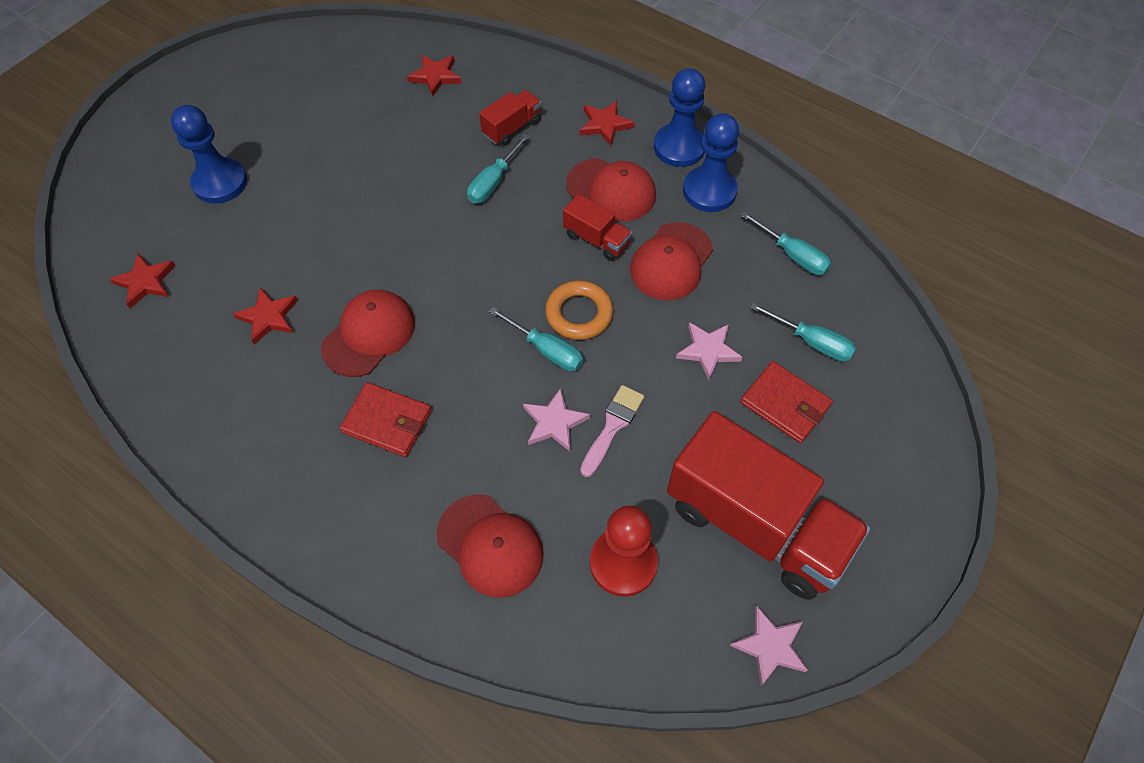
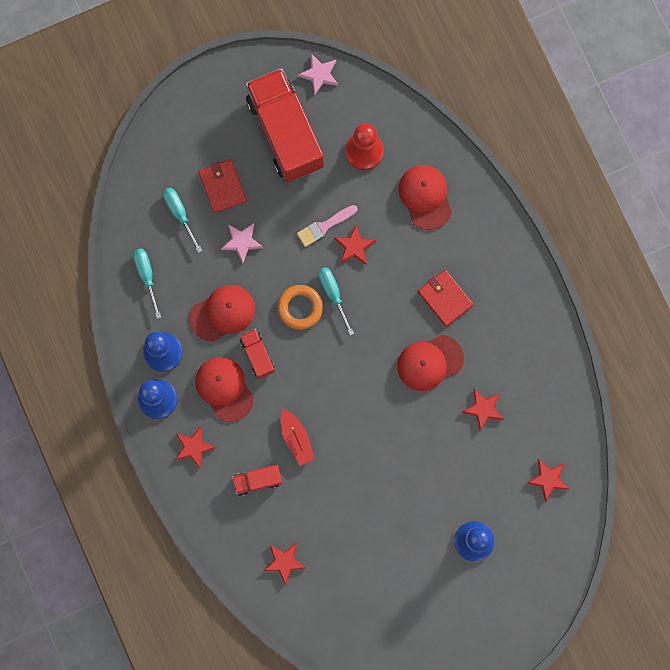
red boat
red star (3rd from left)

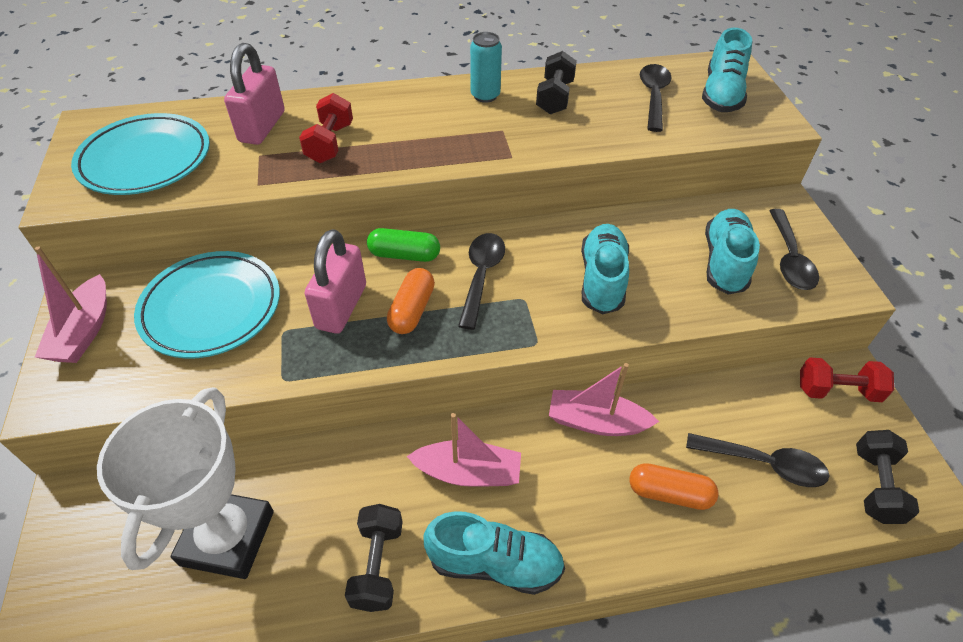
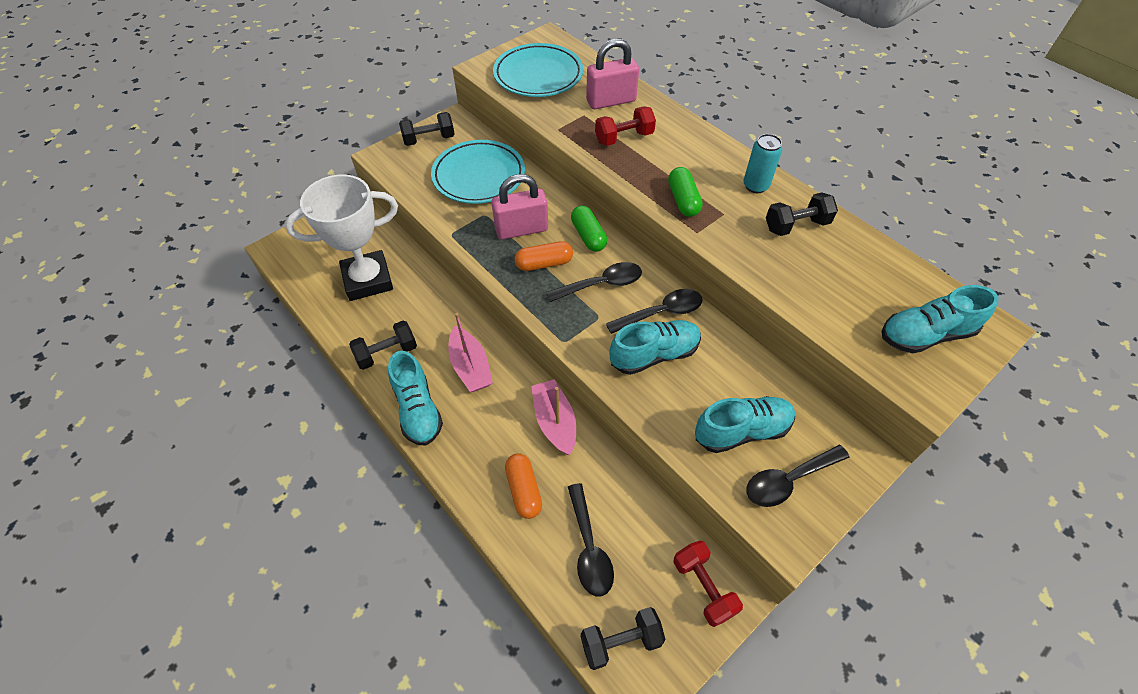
black dumbbell (2nd from left)
black spoon (3rd from left)
green capsule (2nd from left)

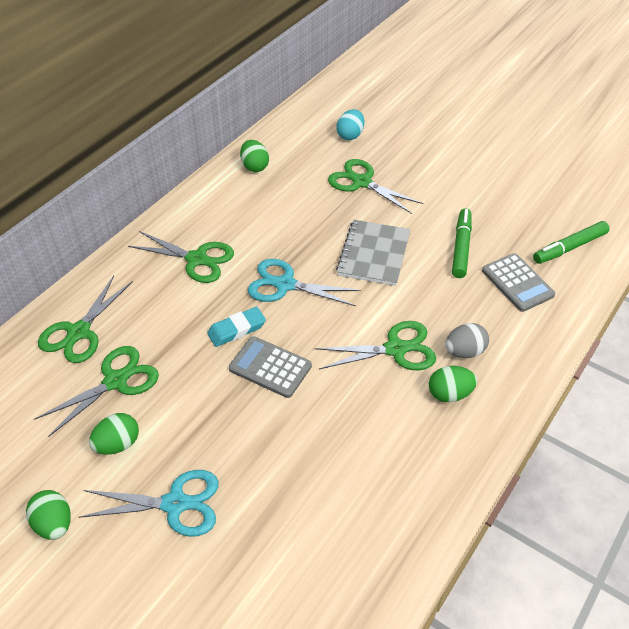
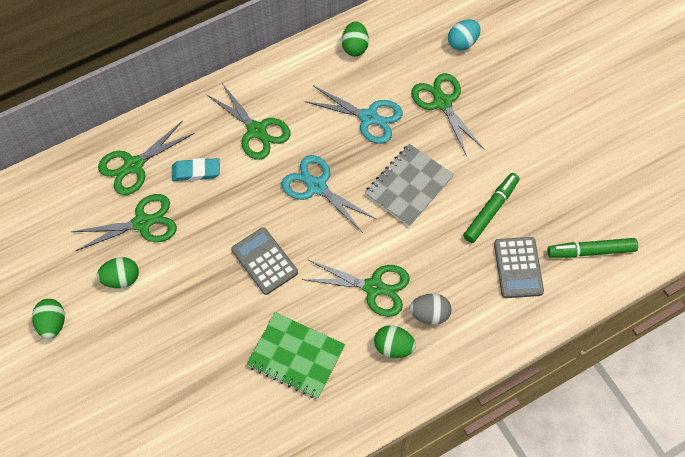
turquoise eraser
green notebook
turquoise scissors (2nd from left)

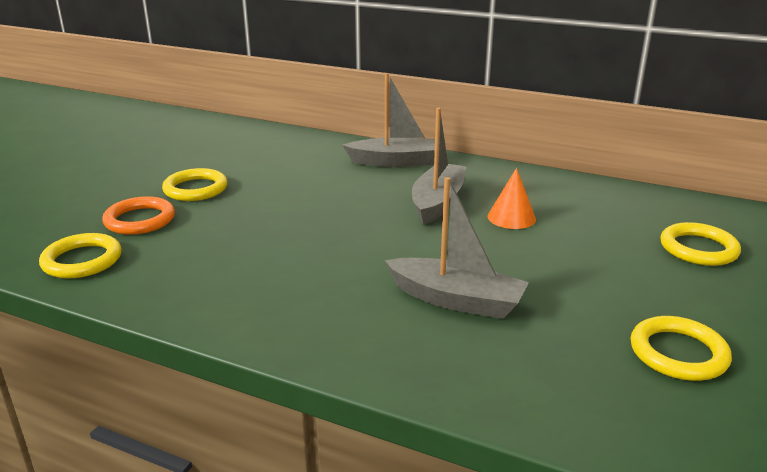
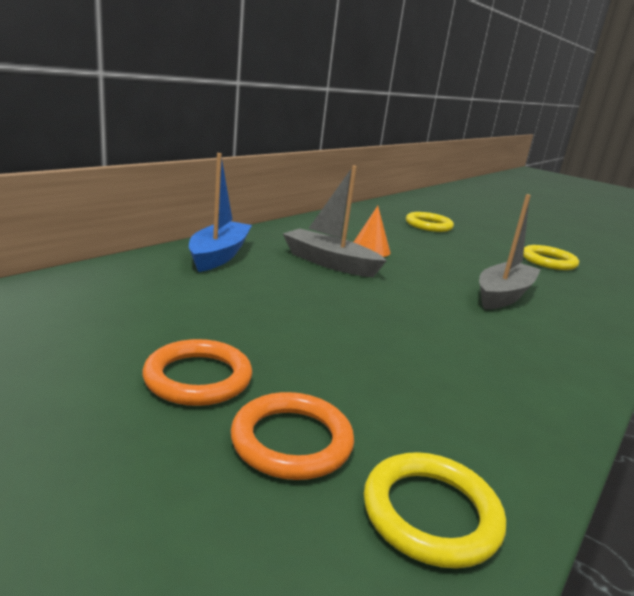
orange ring (1st from left)
blue boat

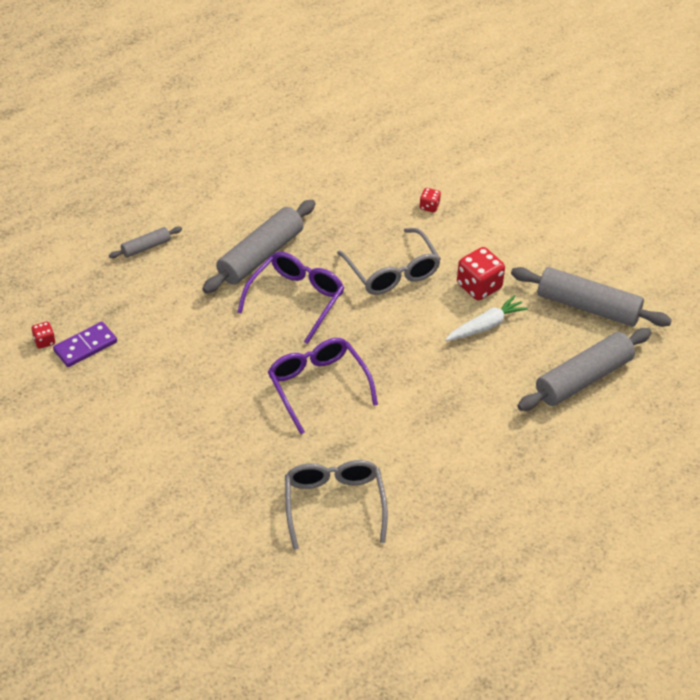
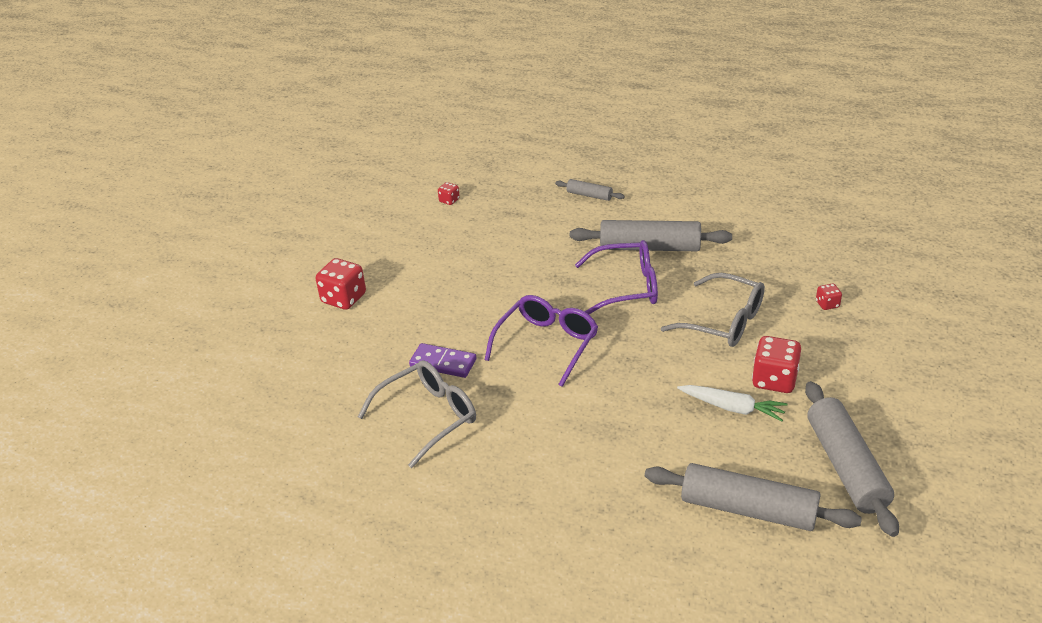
red dice (1st from left)
purple domino
grey glasses (2nd from left)

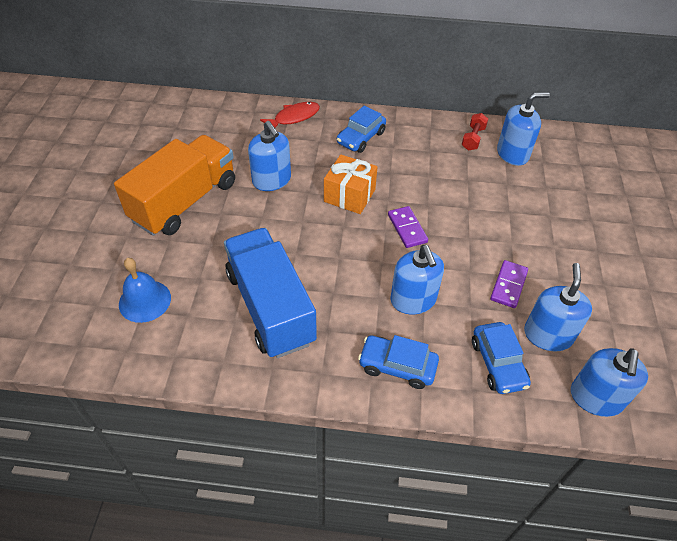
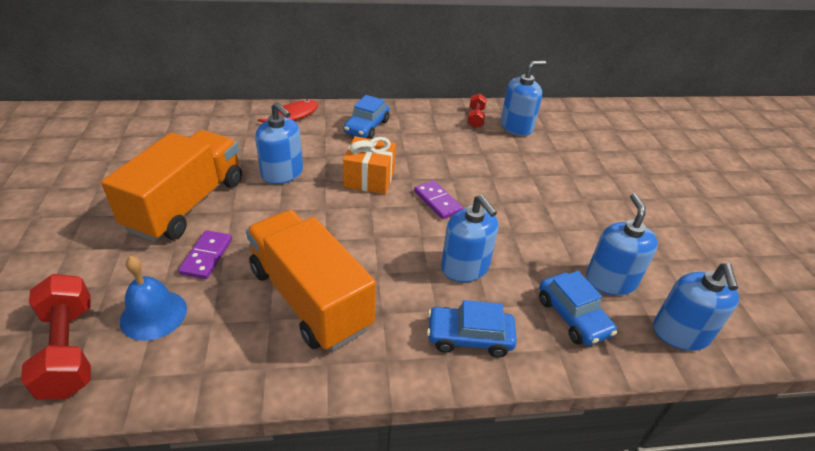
red dumbbell (1st from left)
purple domino (1st from left)
orange truck (2nd from left)

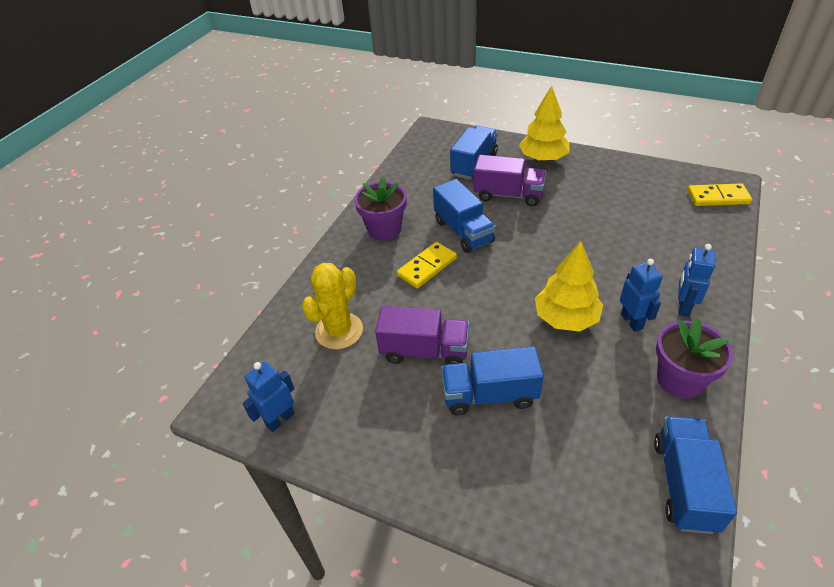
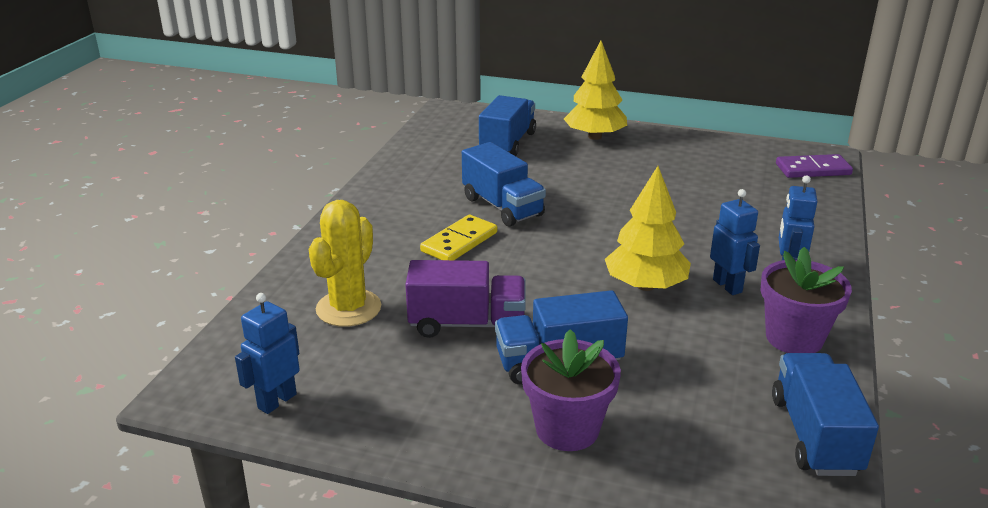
purple flower pot (1st from left)
purple domino
purple truck (2nd from left in the first image)

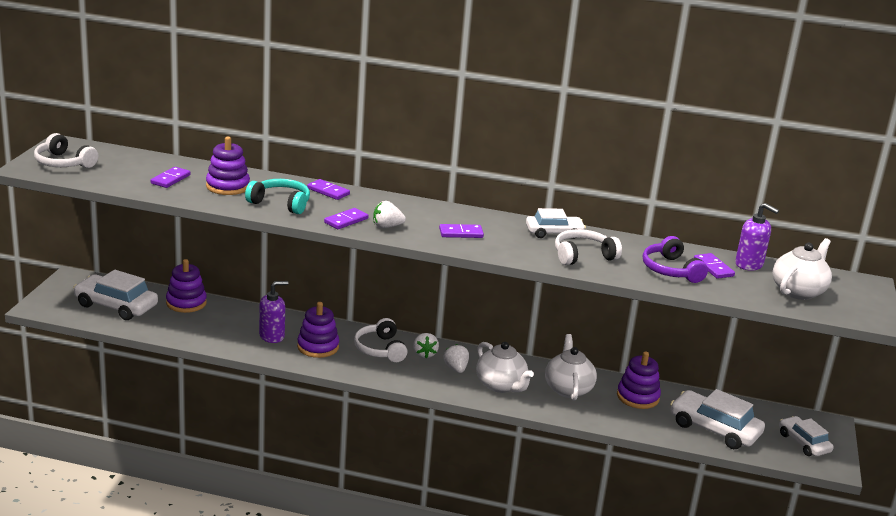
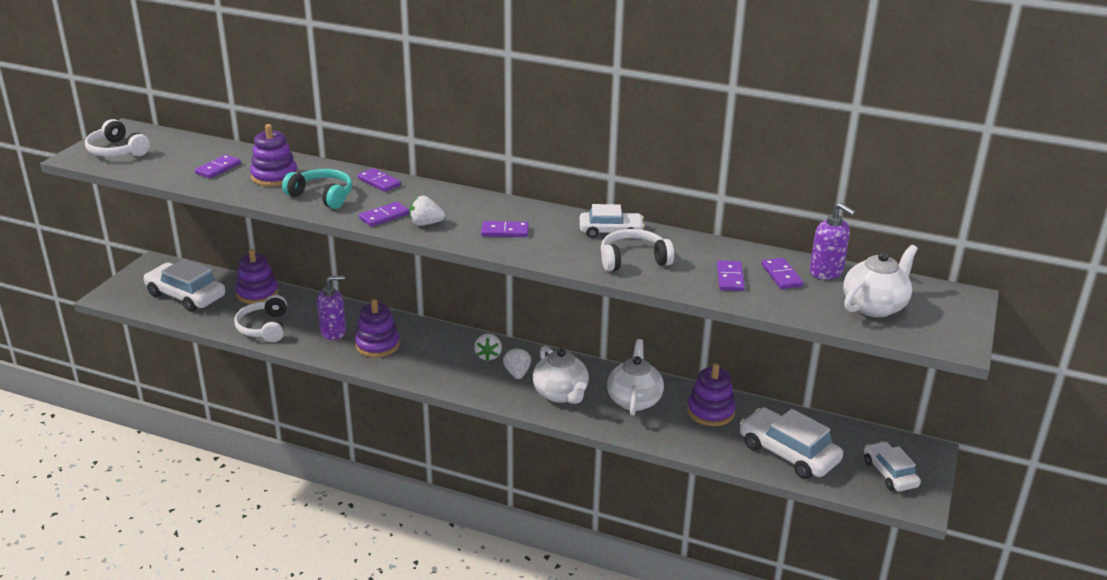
white headphones (2nd from left)
purple domino (5th from left)

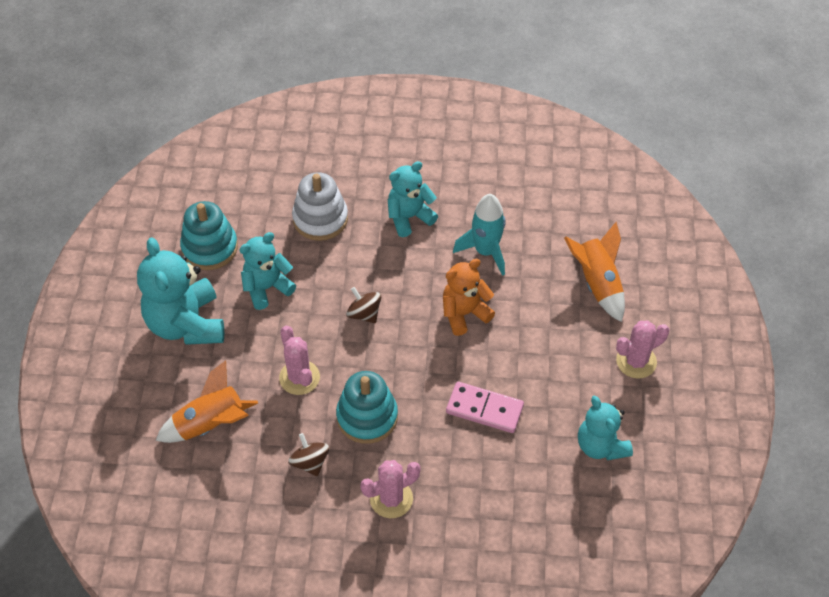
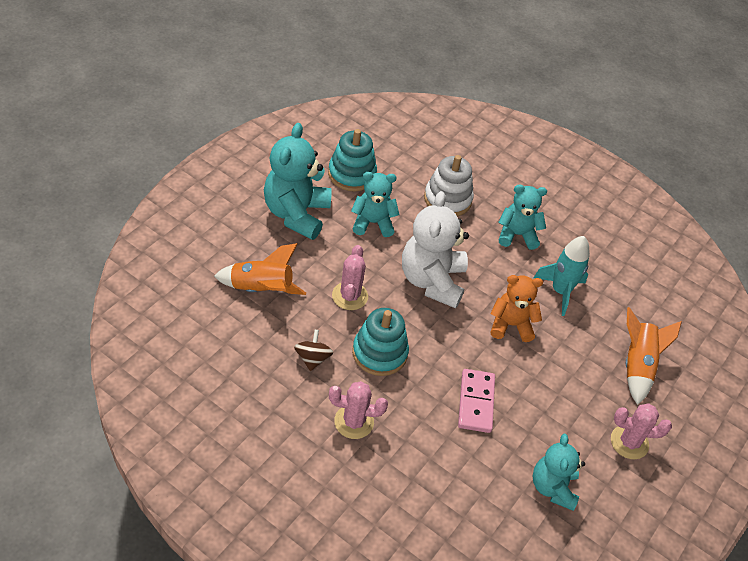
white teddy bear
pink domino

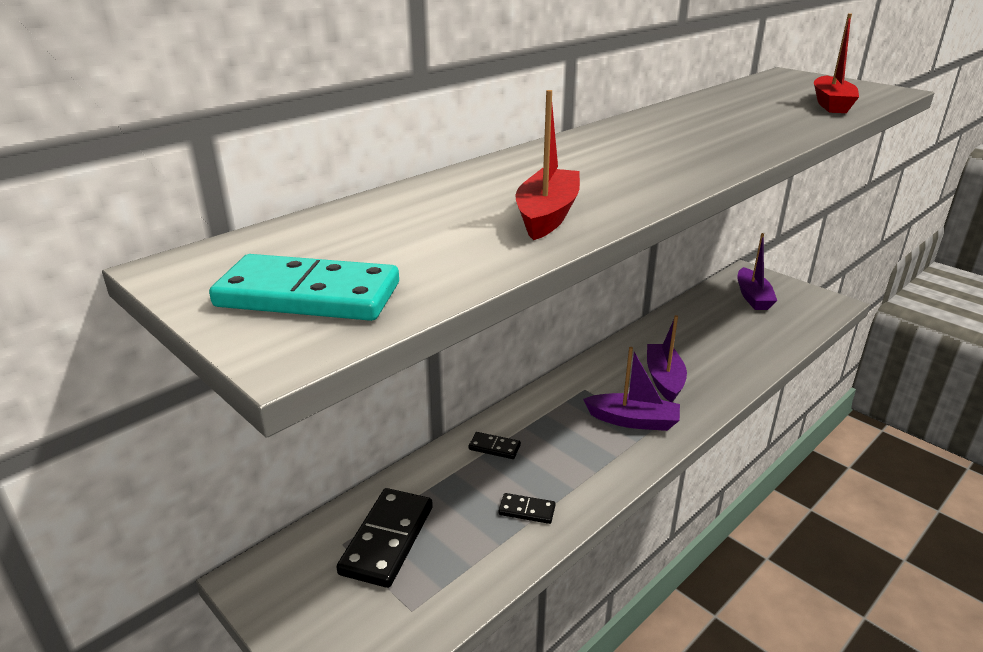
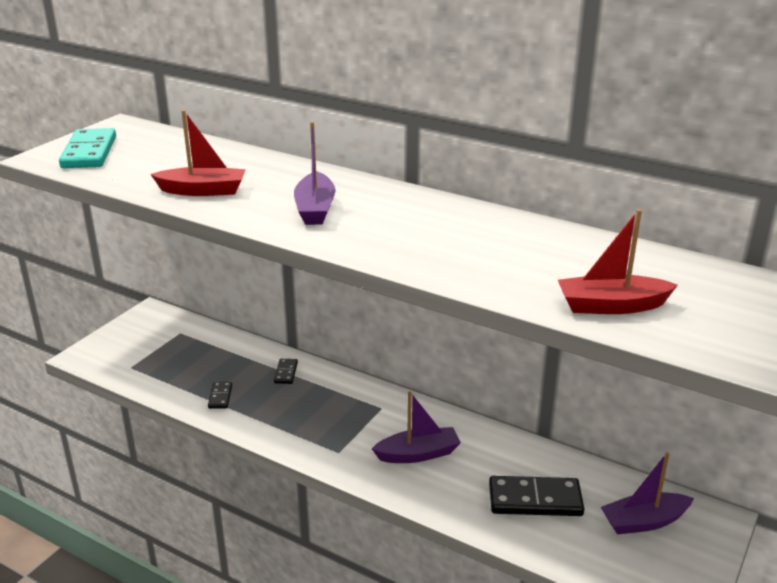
purple boat (1st from left)
black domino (3rd from left)

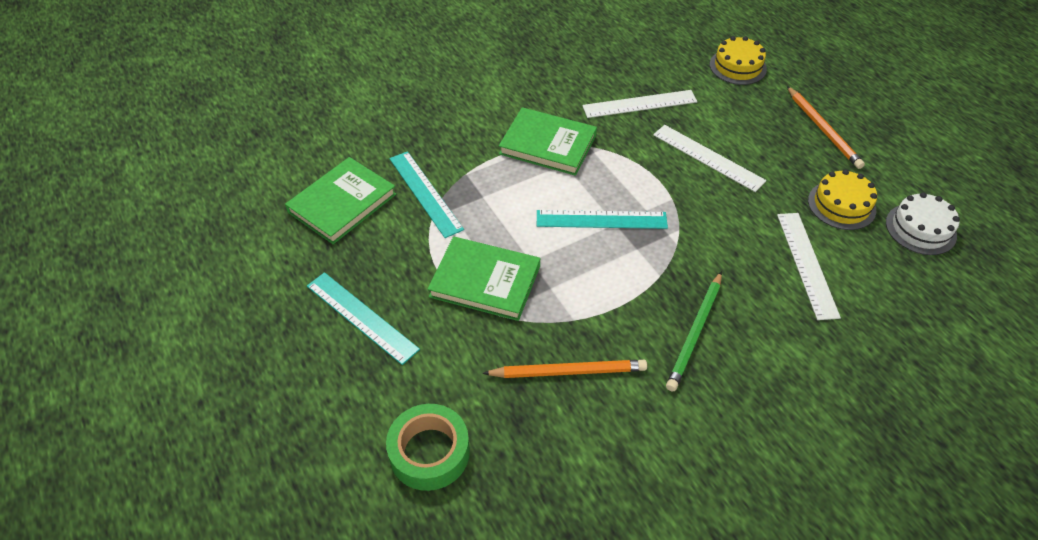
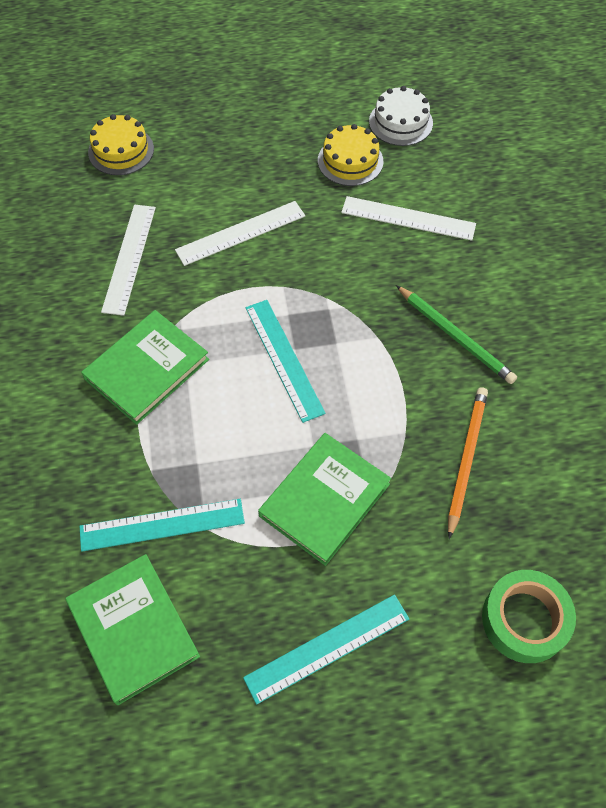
turquoise ruler (2nd from left)
orange pencil (2nd from left in the first image)

